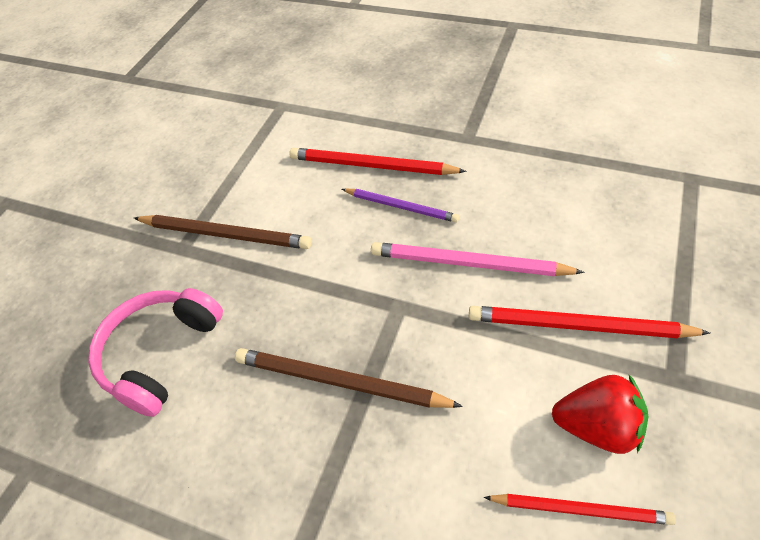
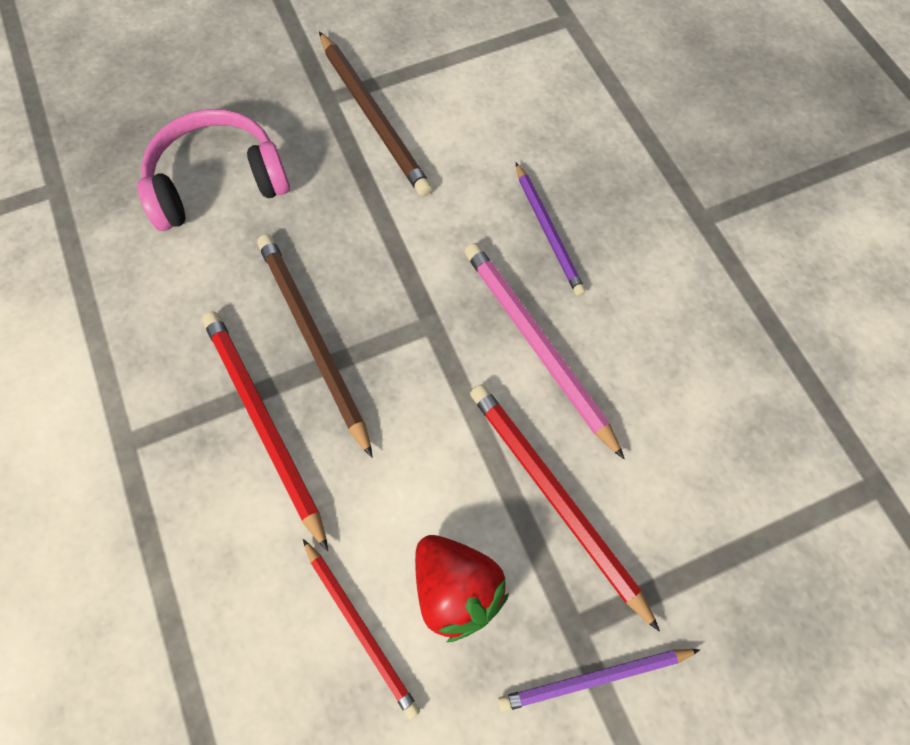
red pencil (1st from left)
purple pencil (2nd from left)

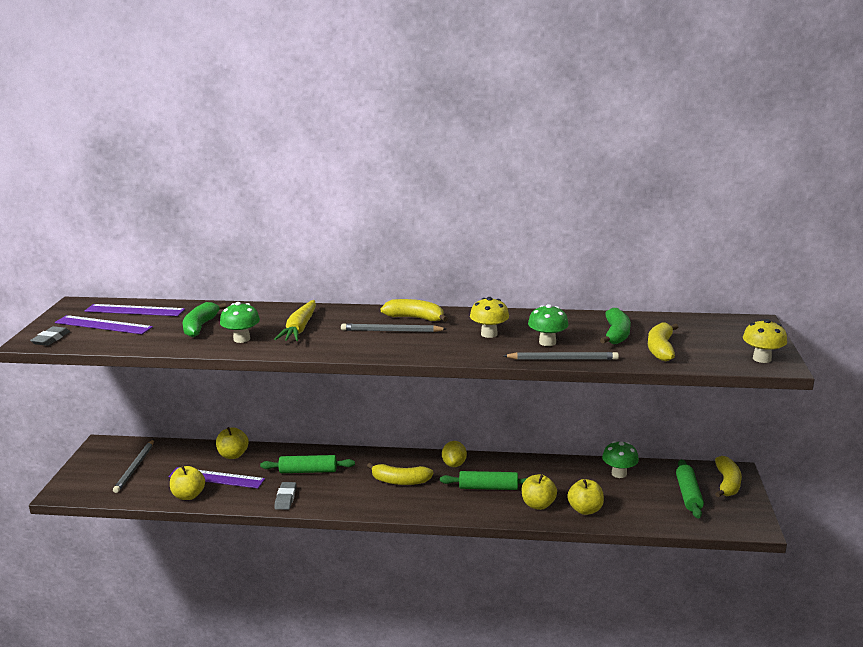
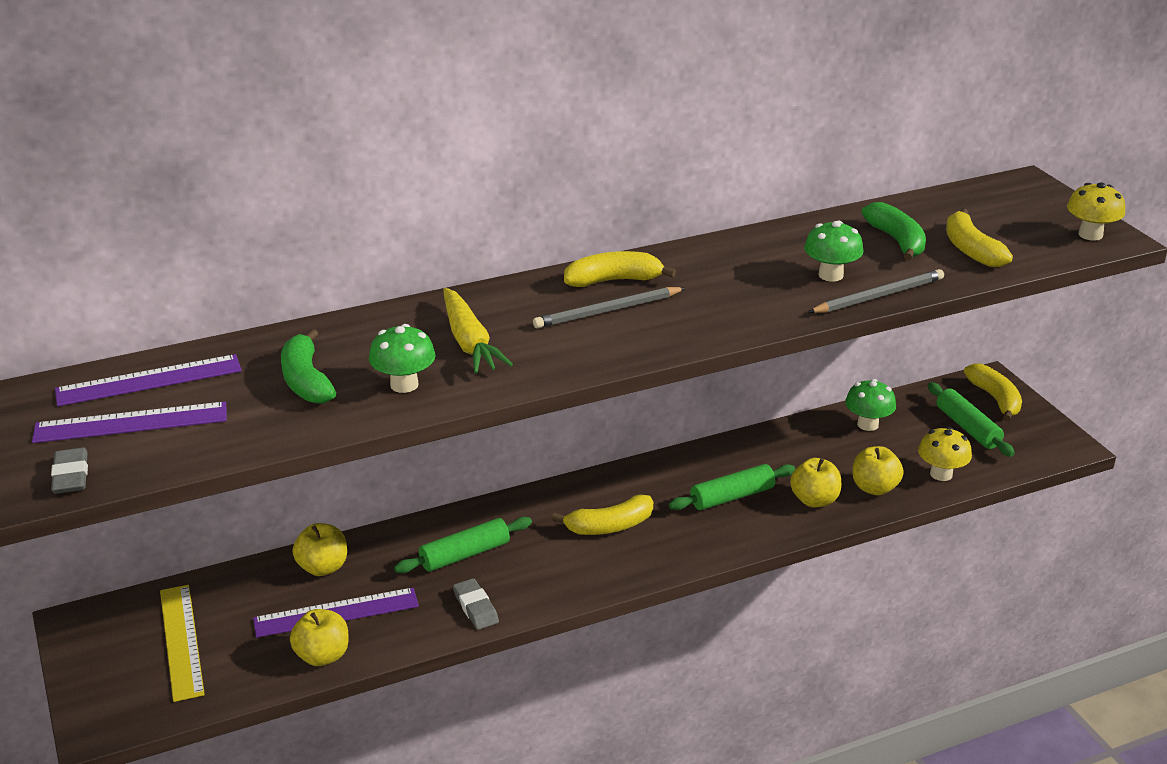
yellow ruler
yellow mushroom (1st from left)
yellow lemon

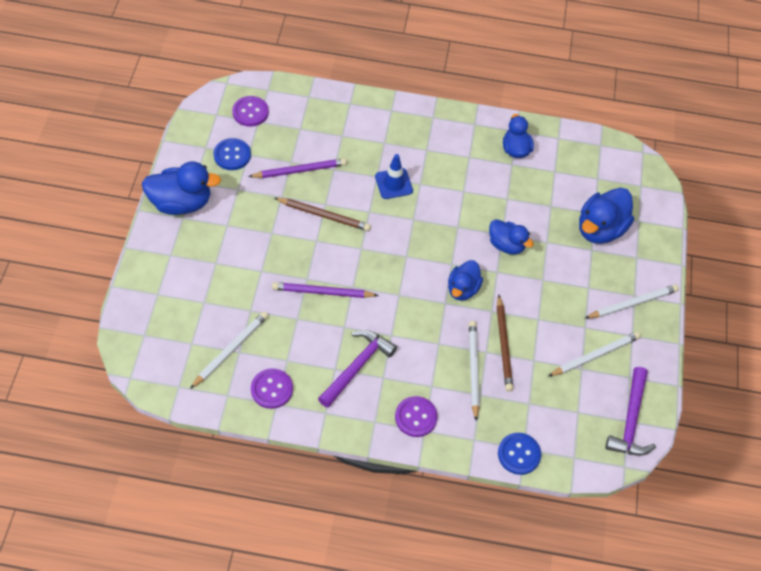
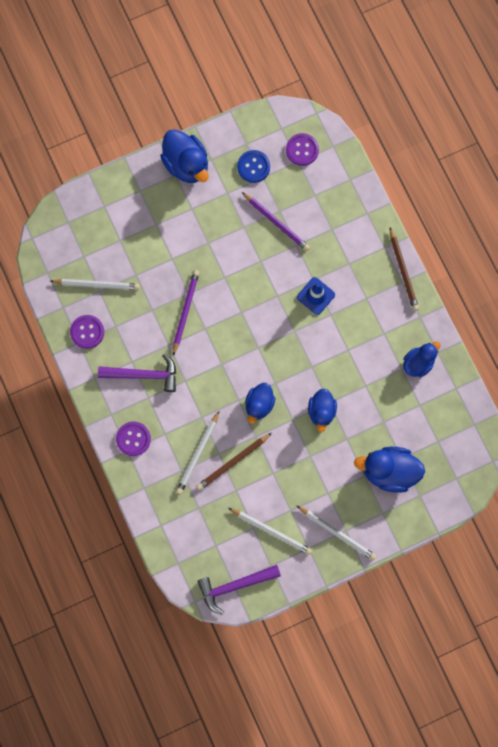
purple pencil (1st from left)
white pencil (2nd from left)
blue duck (2nd from left)
brown pencil (2nd from left)
blue button (2nd from left in the first image)

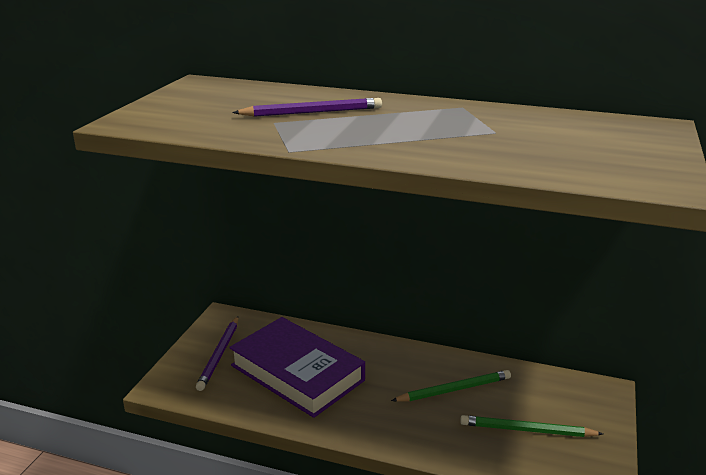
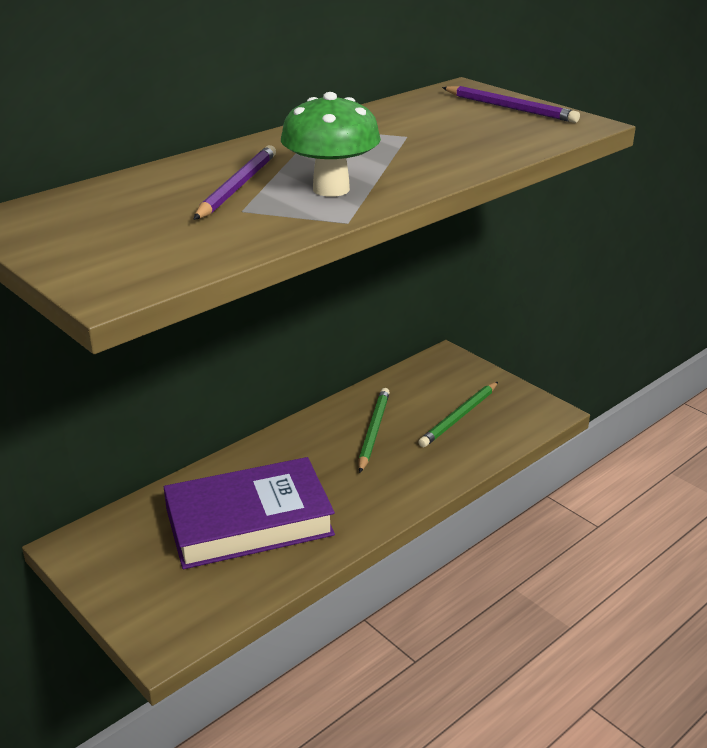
green mushroom
purple pencil (2nd from left)

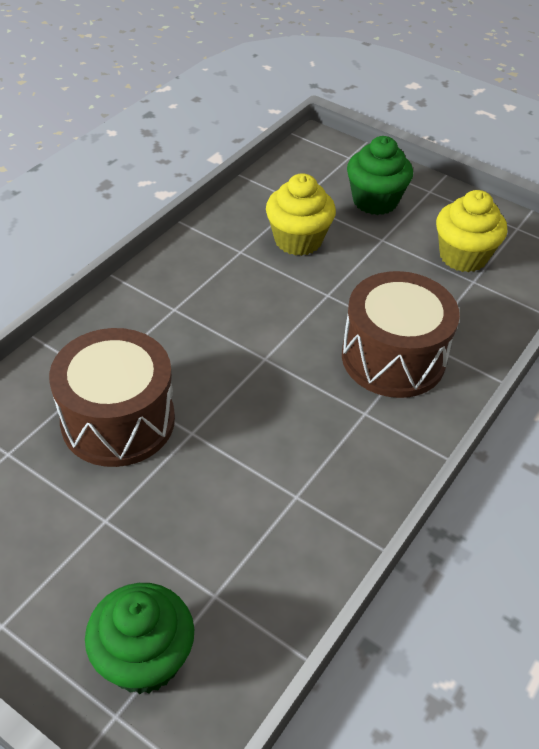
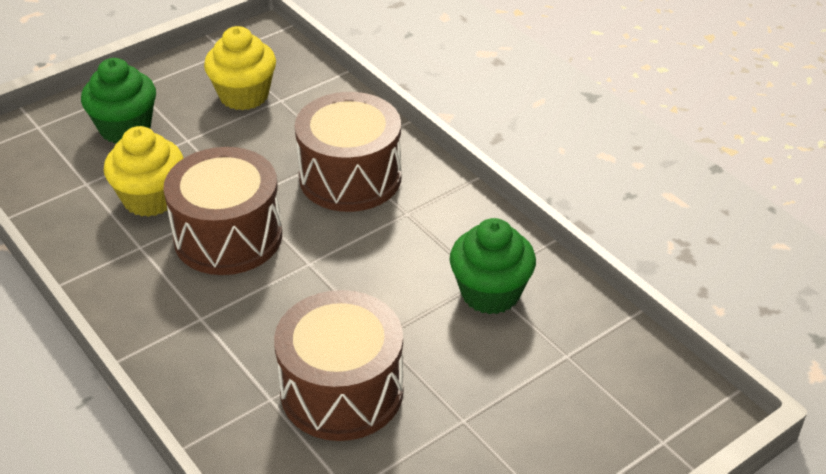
brown drum (1st from left)
green cupcake (2nd from left)

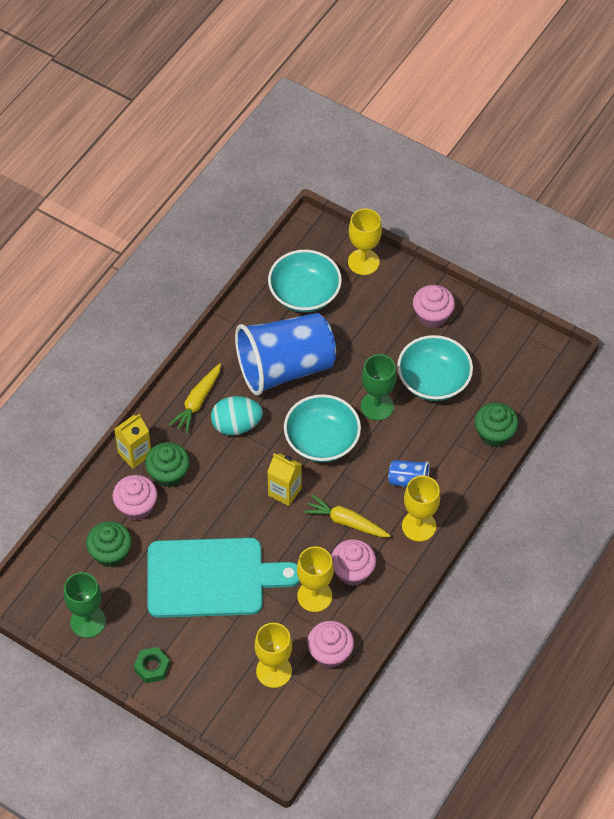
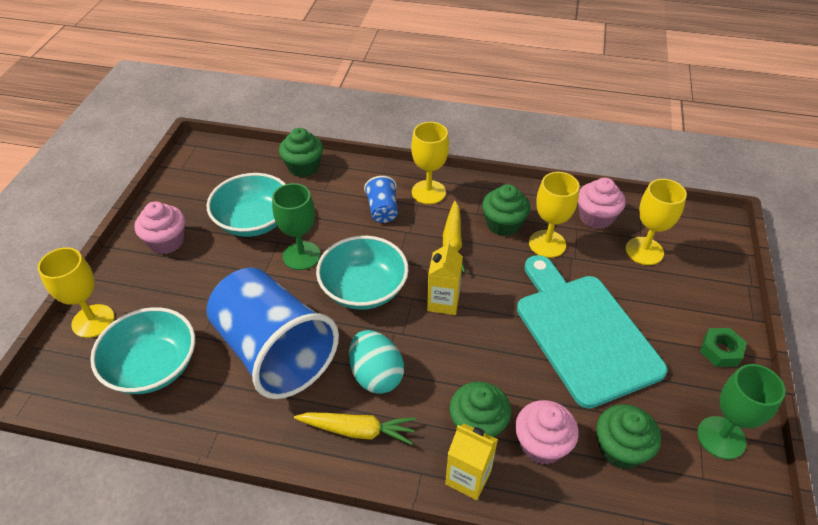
green cupcake (3rd from left)

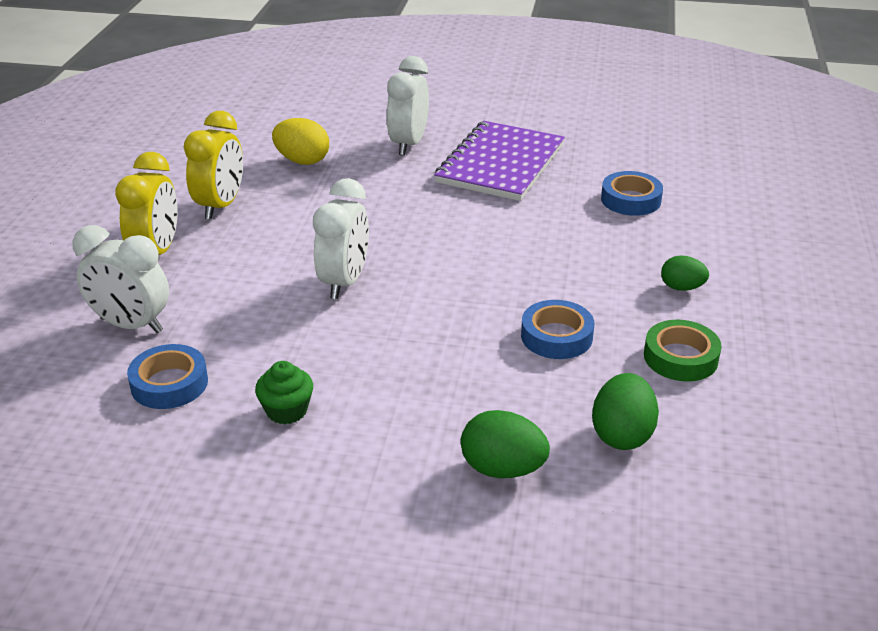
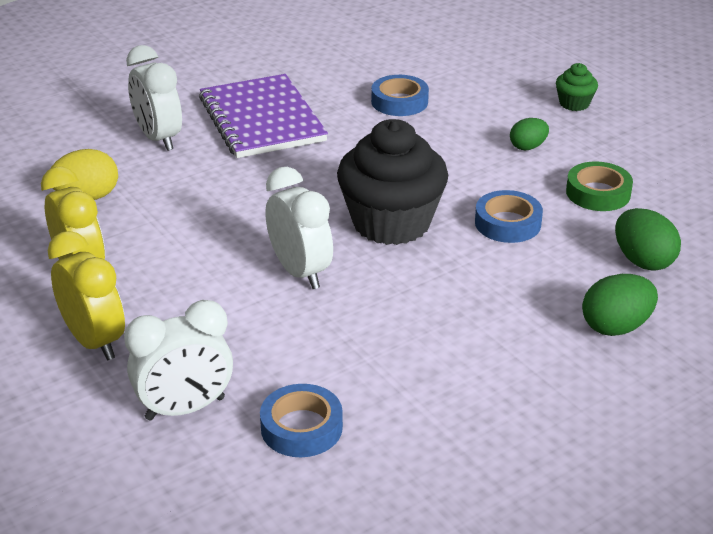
black cupcake
green cupcake

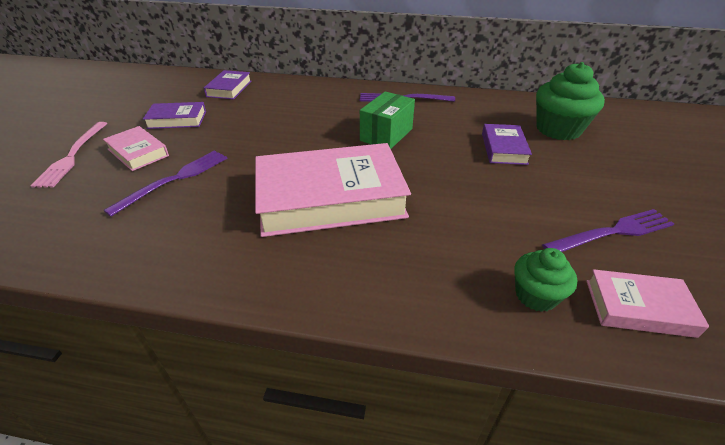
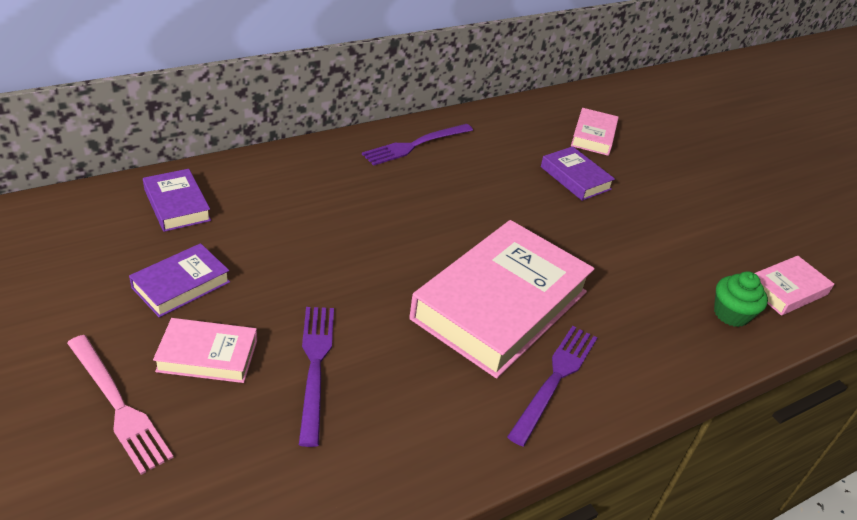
purple fork (3rd from left)
pink book (3rd from left)
green box

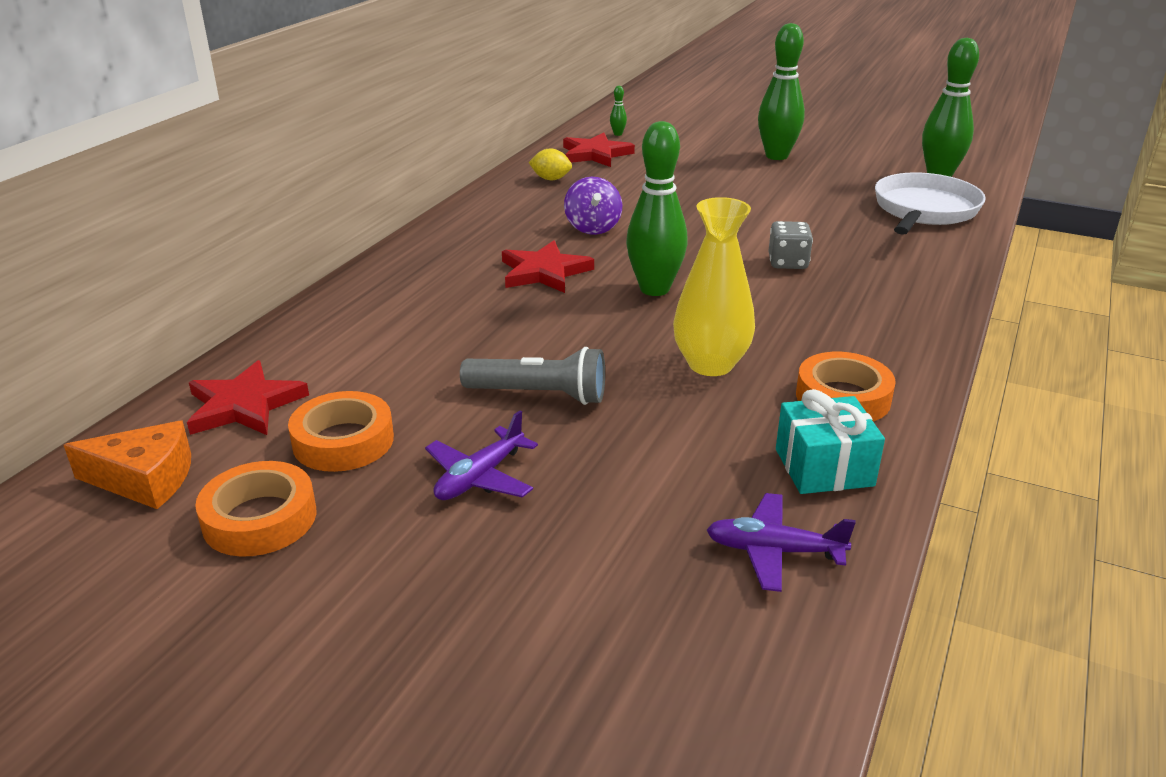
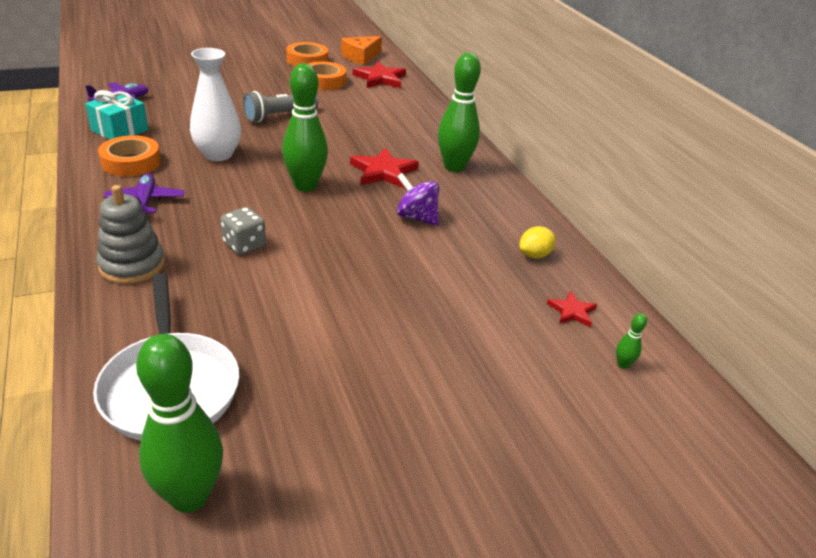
grey stacking toy
purple plane (2nd from left)
white vase
green bowling pin (3rd from left)
red star (3rd from left)

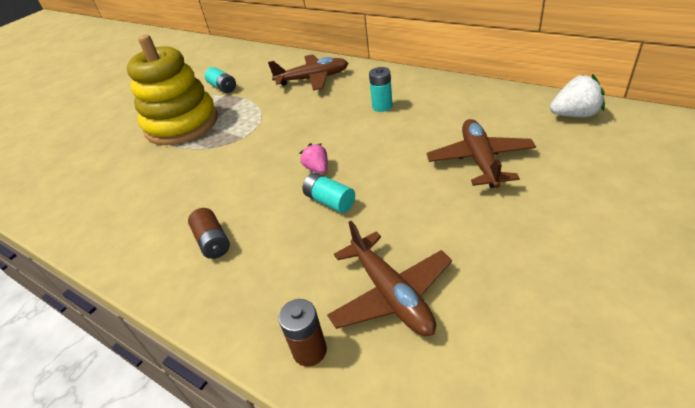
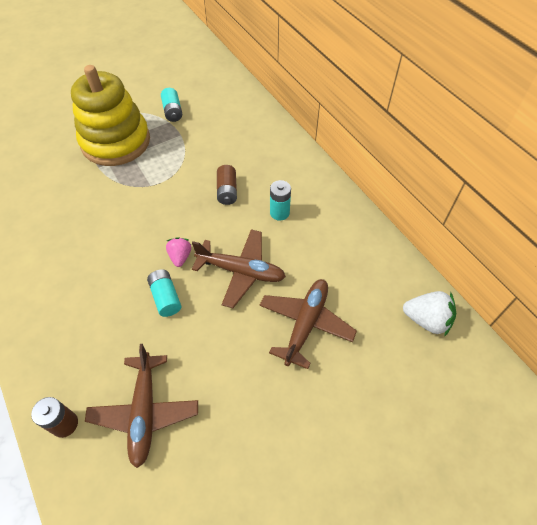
brown plane (2nd from left)
brown battery (2nd from left)

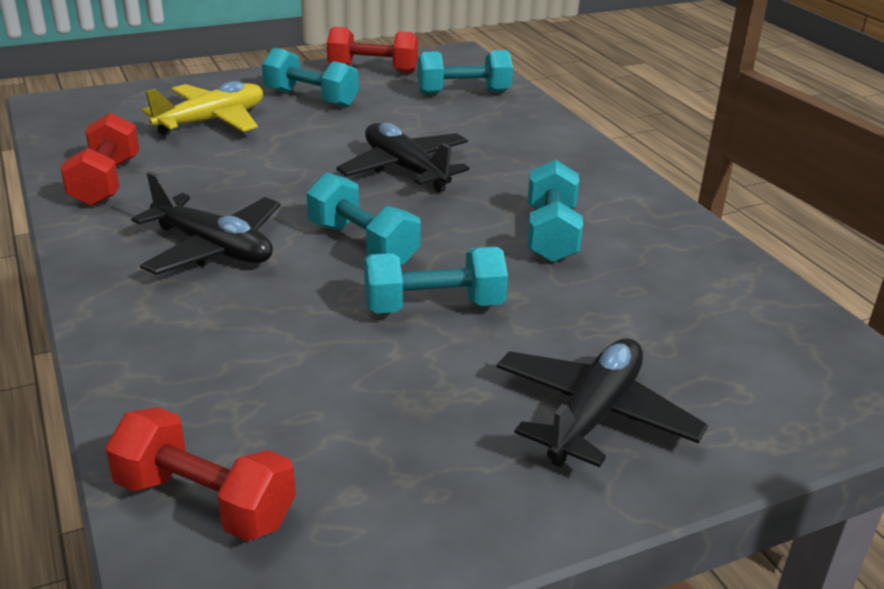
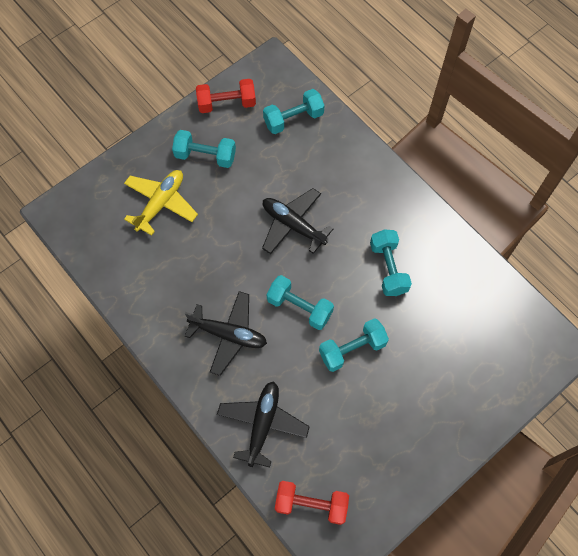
black plane (2nd from left)
red dumbbell (1st from left in the first image)

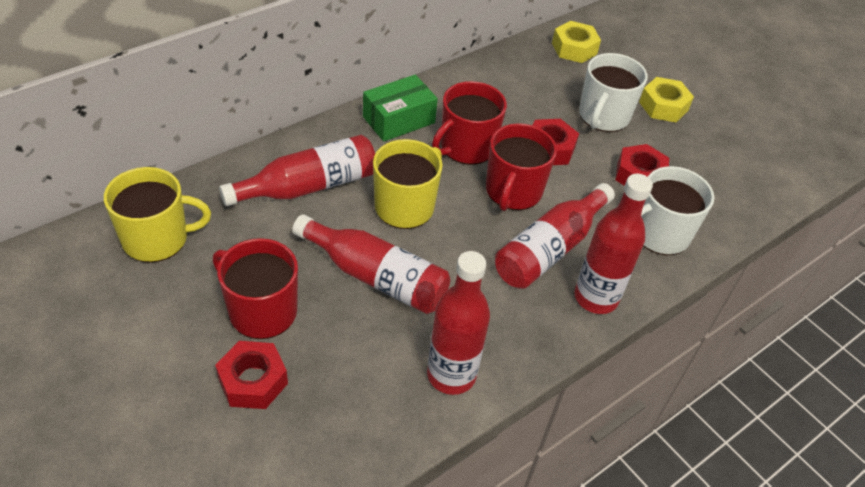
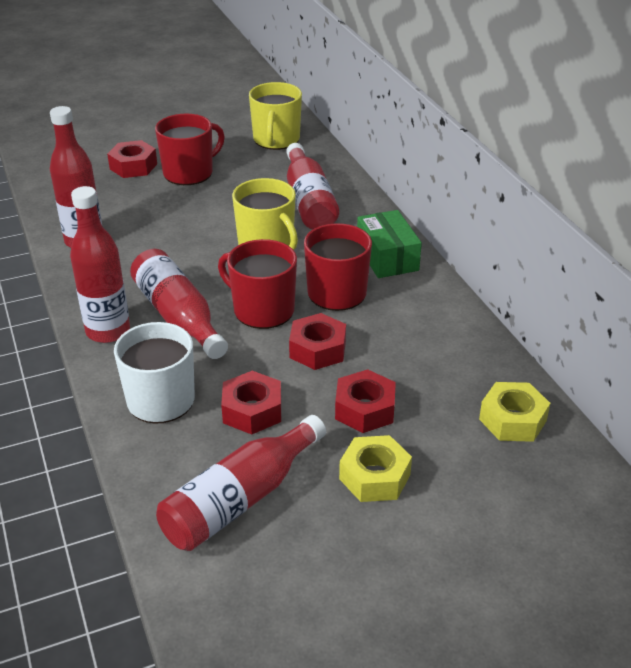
red bottle (4th from left)
red nut (4th from left)

